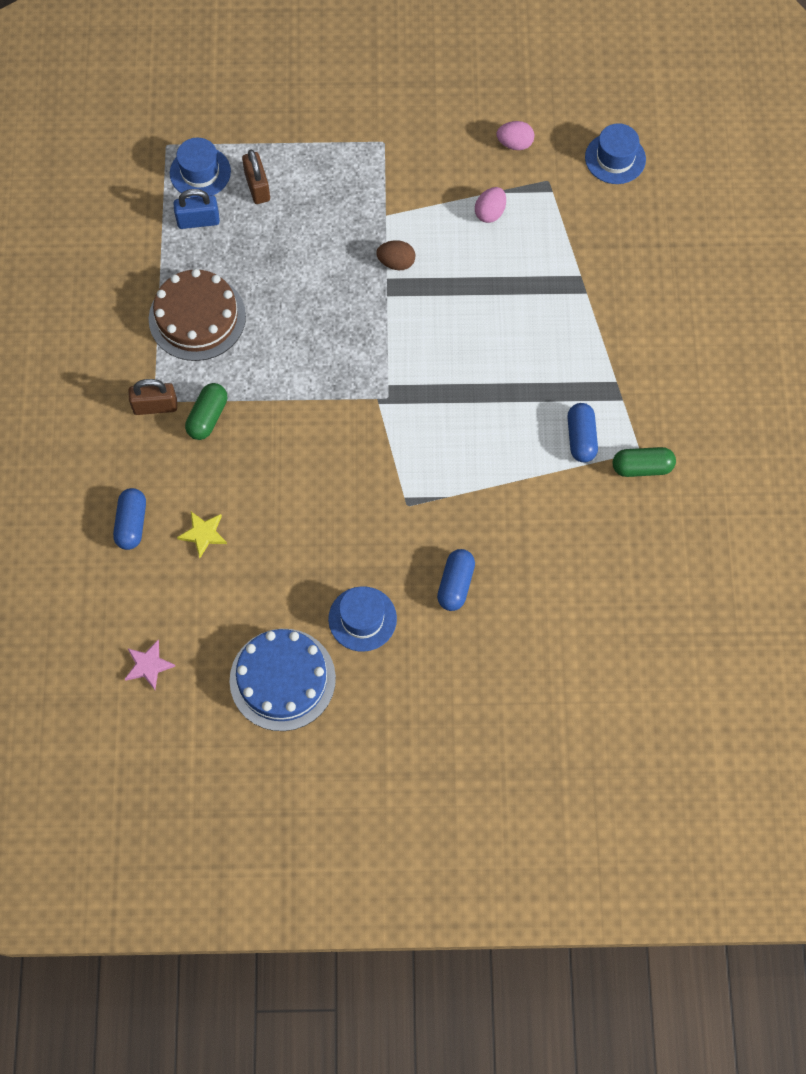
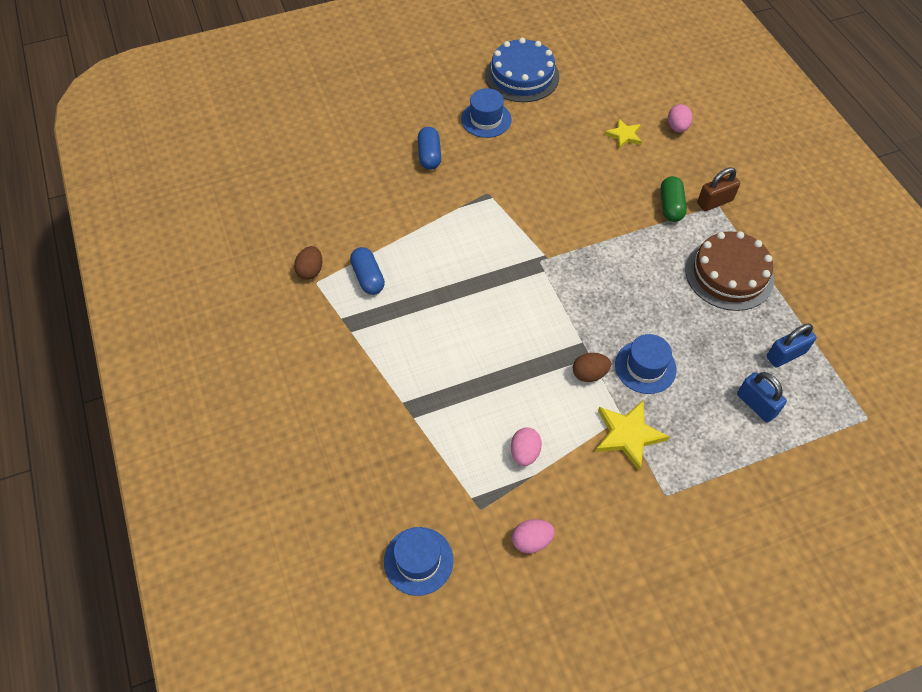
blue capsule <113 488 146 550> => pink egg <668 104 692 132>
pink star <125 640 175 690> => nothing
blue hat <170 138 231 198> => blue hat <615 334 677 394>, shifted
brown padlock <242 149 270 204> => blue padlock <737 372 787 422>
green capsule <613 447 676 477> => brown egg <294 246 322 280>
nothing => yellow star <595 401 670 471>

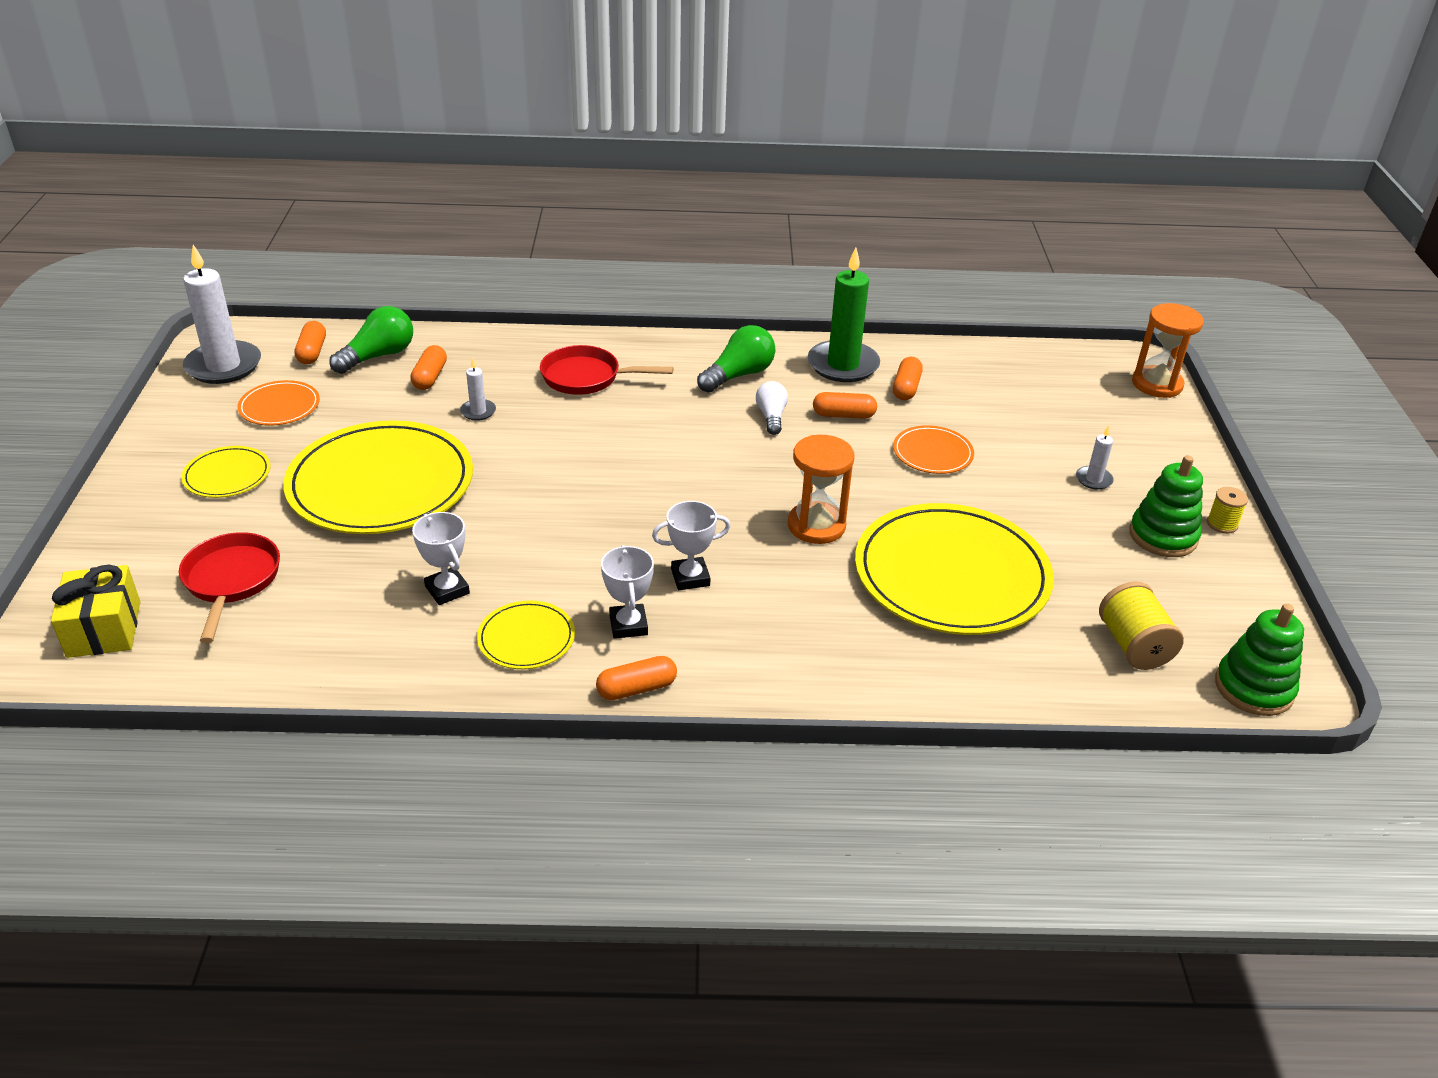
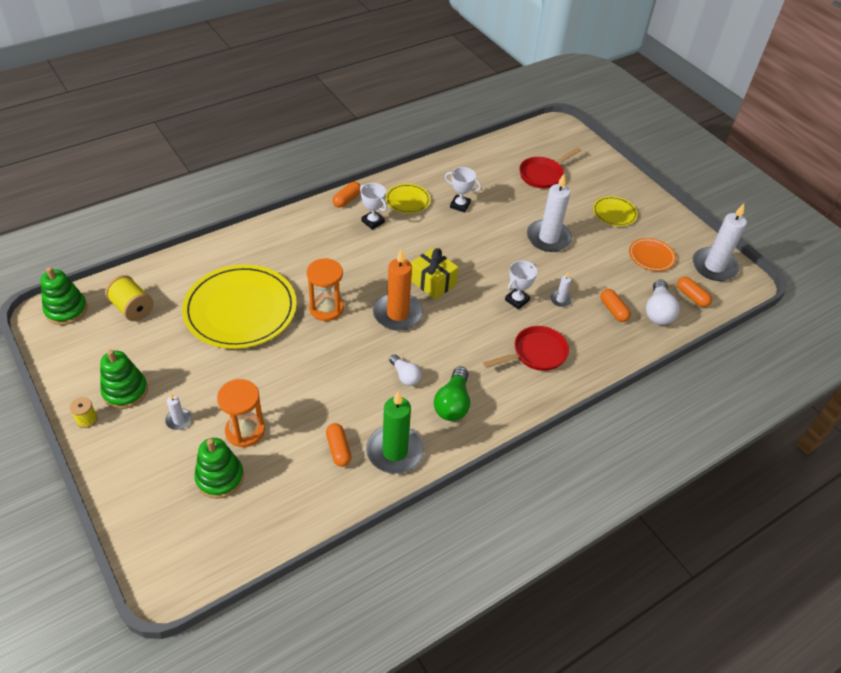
yellow gift <51 565 140 658> => yellow gift <411 248 459 300>, shifted
red pan <179 532 280 643> => red pan <519 147 581 189>, 90 degrees clockwise
yellow plate <283 420 473 534> => white candle <527 174 572 252>
green light bulb <330 306 413 374> => white light bulb <646 279 680 325>
white trophy <652 501 731 590> => white trophy <505 261 537 310>, shifted
orange capsule <813 392 877 419> => nothing
orange plate <893 425 974 474> => nothing
orange hourglass <1132 303 1204 398> => orange hourglass <217 379 265 447>, shifted
nothing => green stacking toy <194 438 244 499>
nothing => orange candle <373 249 423 331>

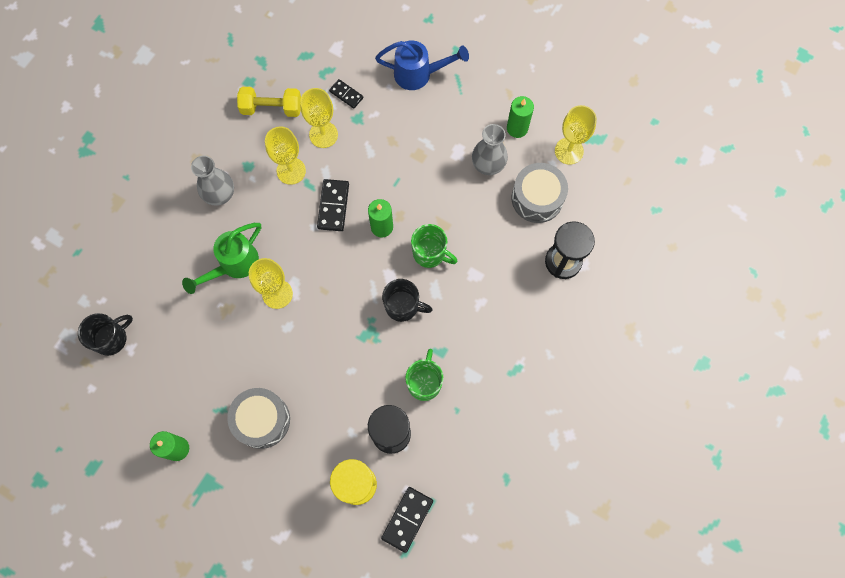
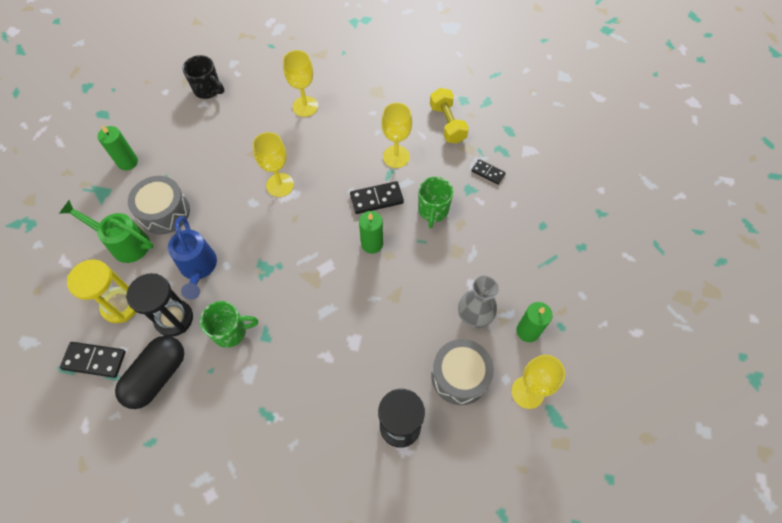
green watering can <182 223 261 294> => green watering can <59 200 153 263>, shifted
grey vase <191 155 234 205> => nothing
yellow goblet <300 88 338 148> => yellow goblet <283 50 318 117>, shifted
black domino <329 79 364 109> => black domino <471 159 506 185>, 75 degrees counterclockwise
blue watering can <375 40 469 90> => blue watering can <168 216 217 300>, shifted
black mug <382 279 433 322> => nothing
green mug <411 224 458 268> => green mug <418 177 453 228>, shifted
nothing => black capsule <115 336 184 409>

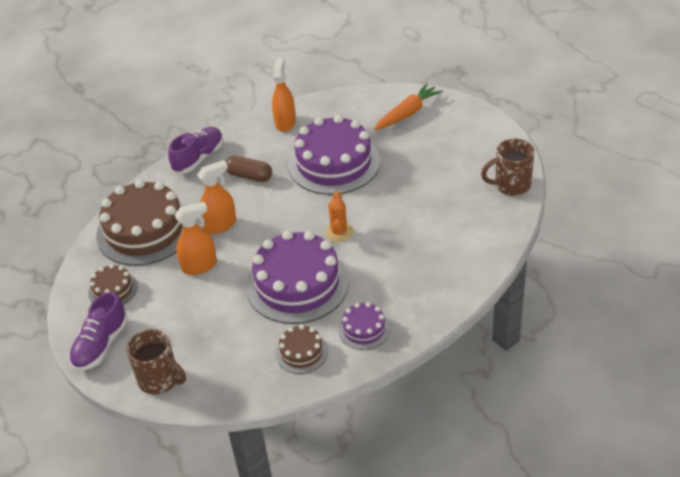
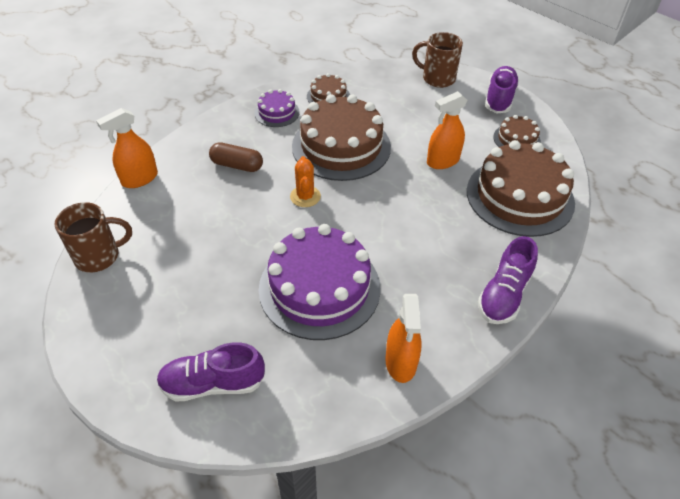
orange spray bottle <197 160 236 234> => orange spray bottle <96 108 158 188>, shifted
brown capsule <226 156 272 182> => brown capsule <209 142 263 172>, shifted
purple cake <246 230 349 324> => brown cake <292 94 391 181>
orange carrot <374 83 443 130> => purple shoe <156 342 265 402>

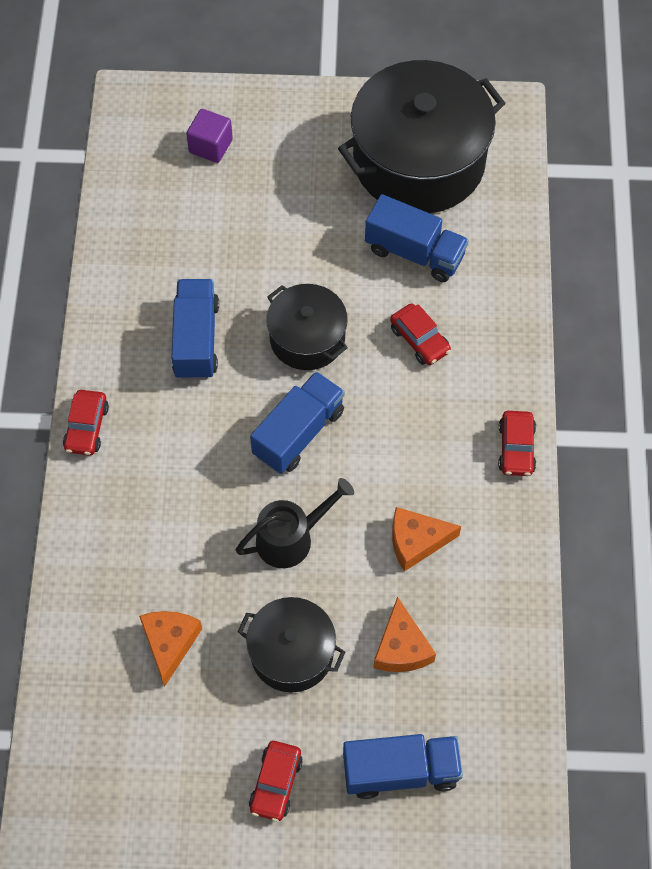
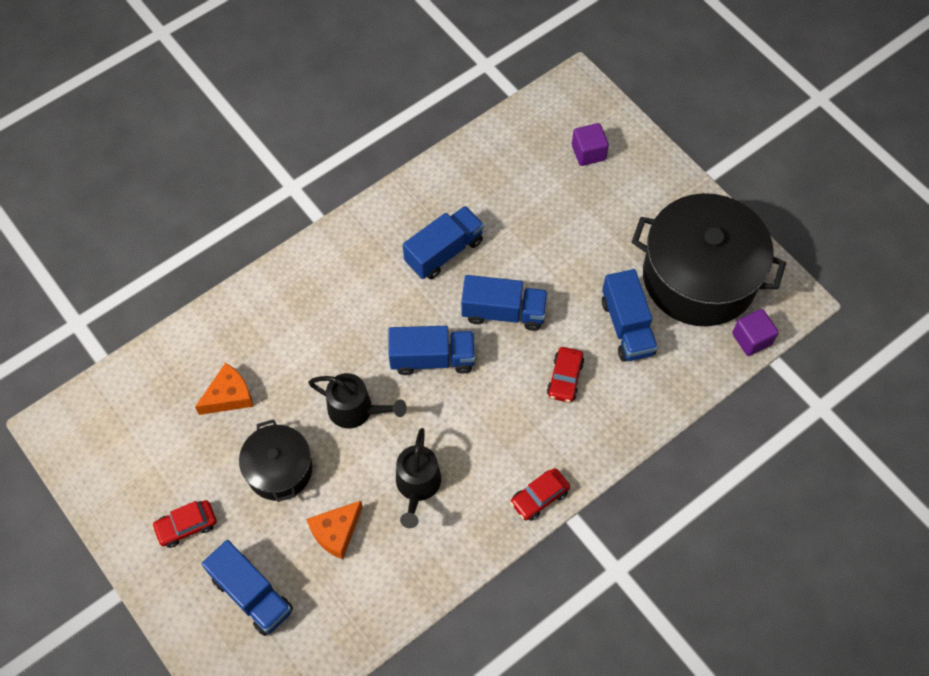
red car <63 390 109 456> => nothing
black pot <266 284 348 370> => blue truck <461 275 548 331>
orange cheese <392 507 461 572> => black watering can <396 428 441 528>
nothing => purple cube <732 309 779 356>

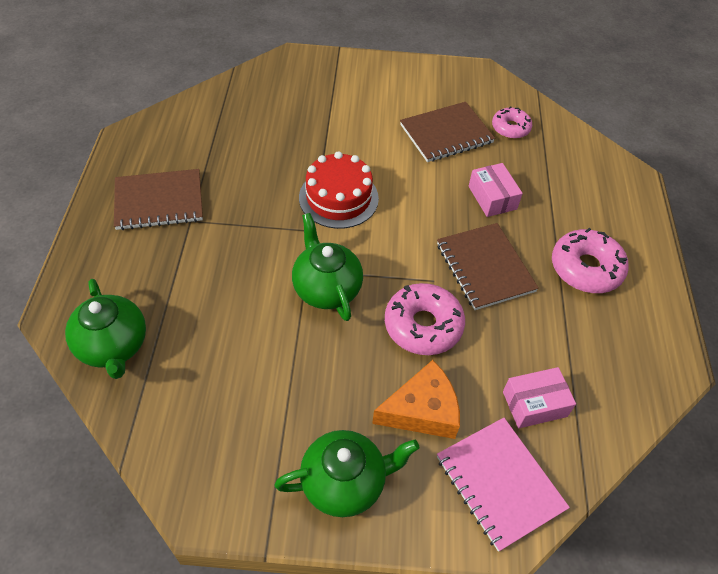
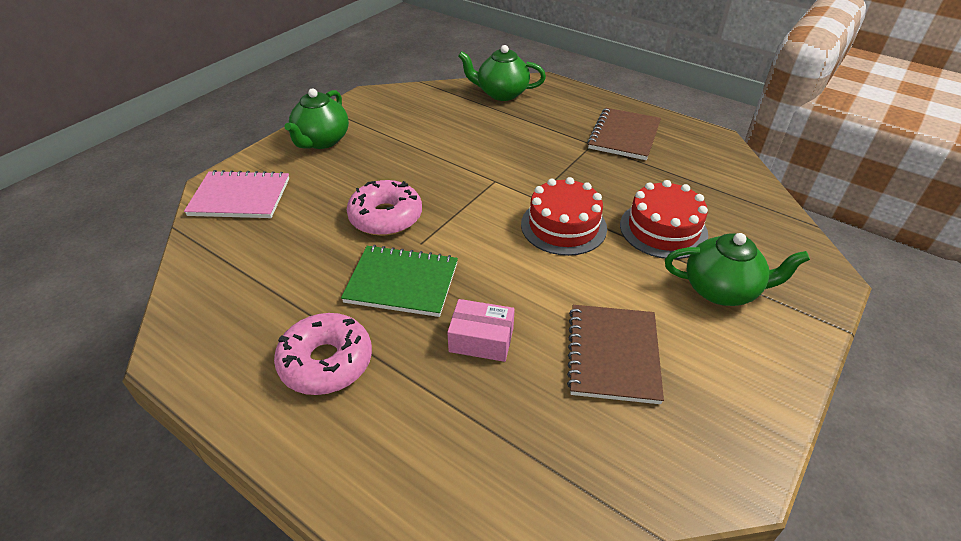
green teapot <292 213 363 321> => green teapot <665 233 810 306>, shifted
orange cheese <372 360 460 439> => nothing
brown notebook <437 223 539 310> => green notebook <341 245 458 317>
pink donut <492 106 532 139> => nothing
pink box <503 367 576 428> => nothing
nothing => red cake <620 180 708 259>

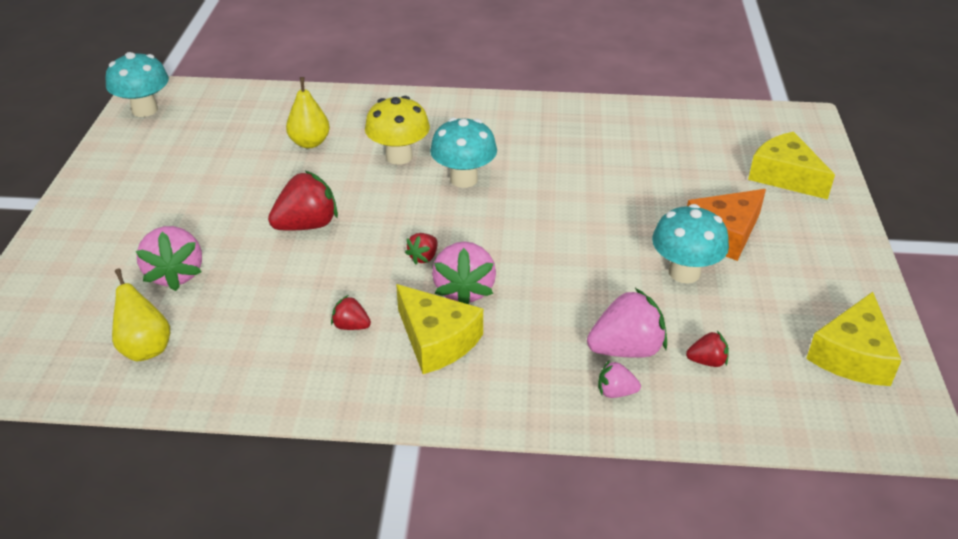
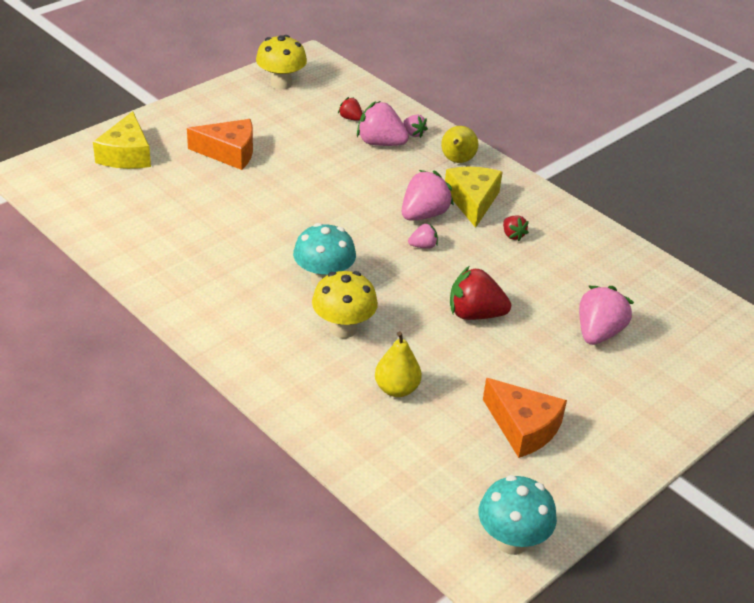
yellow pear <112 269 170 361> => yellow pear <441 126 478 163>, shifted
red strawberry <405 233 437 264> => pink strawberry <408 223 438 249>
turquoise mushroom <652 204 729 283> => nothing
yellow cheese <806 292 902 386> => yellow mushroom <256 35 307 90>
nothing => orange cheese <483 378 567 458>

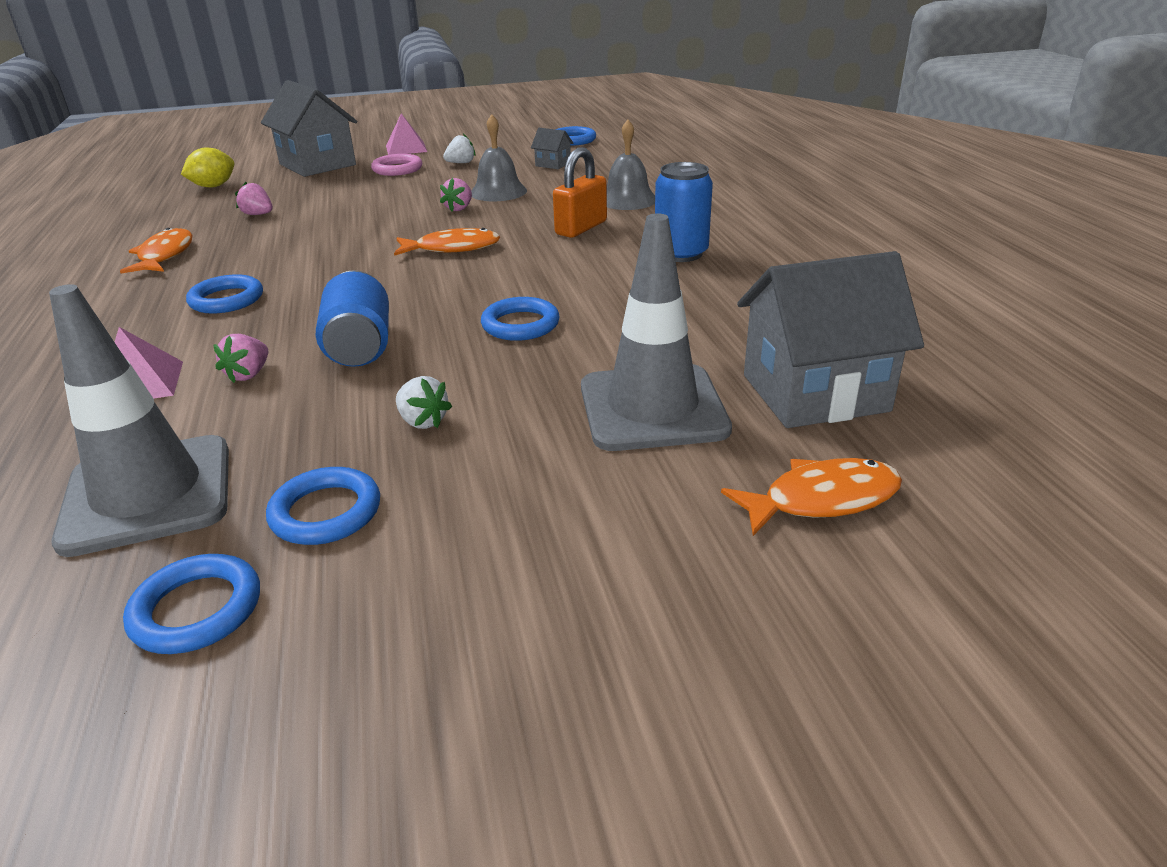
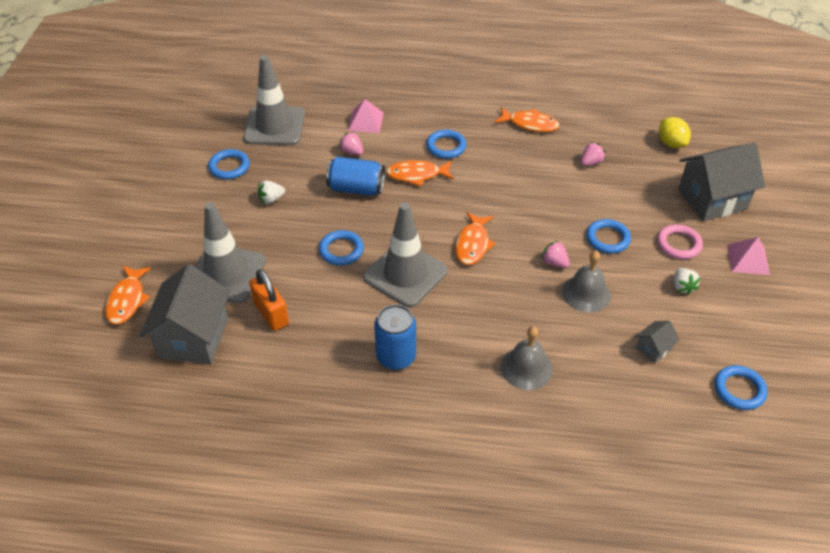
blue ring <123 554 260 654> => blue ring <586 219 631 254>, shifted
orange padlock <553 147 607 238> => orange padlock <249 269 289 331>, shifted
nothing => grey traffic cone <363 203 448 307>
nothing => orange fish <386 160 454 187>

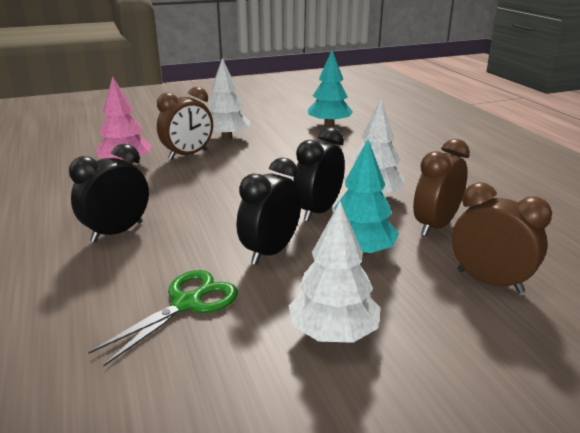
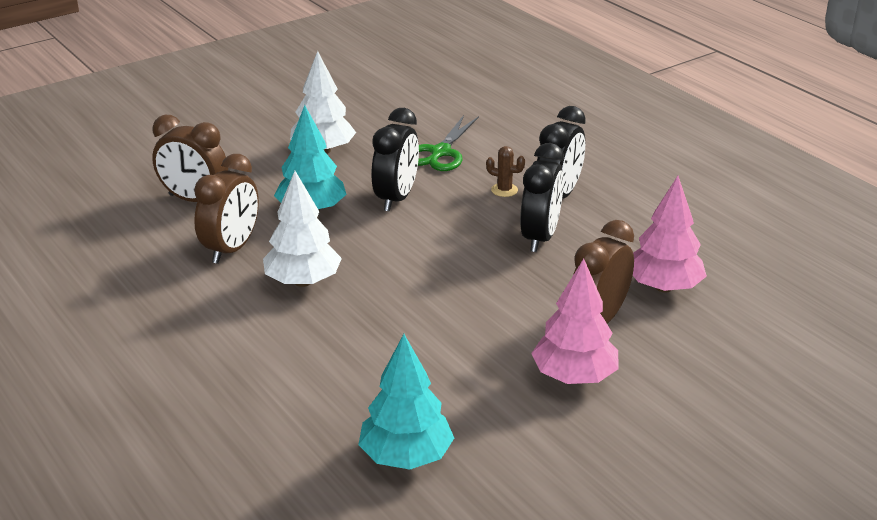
white tree <207 58 250 140> => pink tree <531 259 619 384>
black clock <293 127 345 222> => black clock <520 143 564 252>, shifted
nothing => brown cactus <486 146 525 197>

